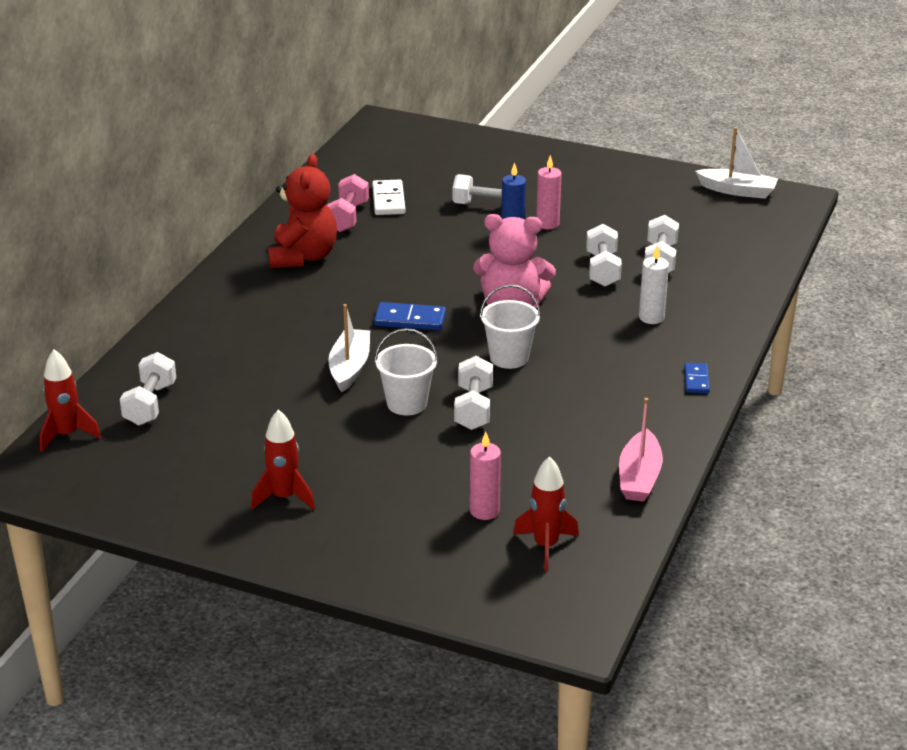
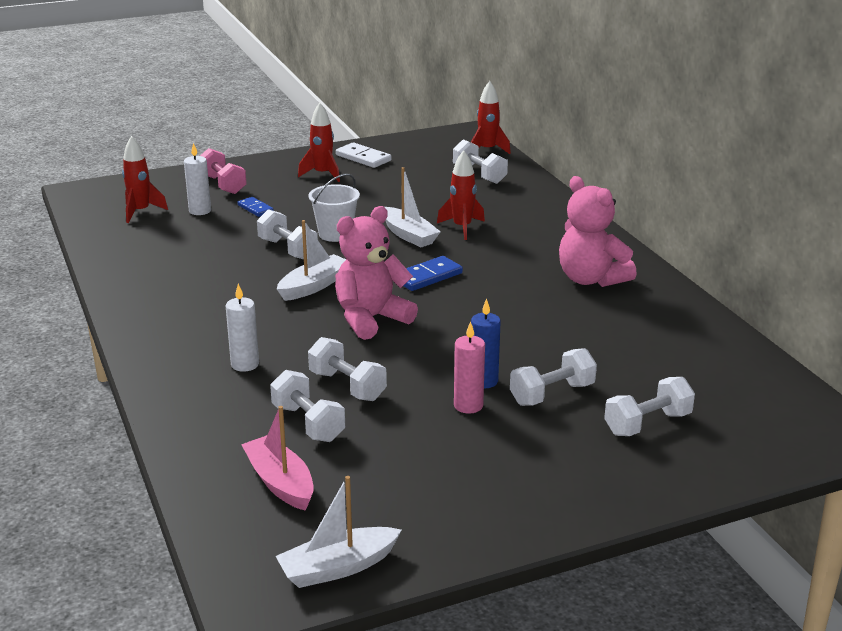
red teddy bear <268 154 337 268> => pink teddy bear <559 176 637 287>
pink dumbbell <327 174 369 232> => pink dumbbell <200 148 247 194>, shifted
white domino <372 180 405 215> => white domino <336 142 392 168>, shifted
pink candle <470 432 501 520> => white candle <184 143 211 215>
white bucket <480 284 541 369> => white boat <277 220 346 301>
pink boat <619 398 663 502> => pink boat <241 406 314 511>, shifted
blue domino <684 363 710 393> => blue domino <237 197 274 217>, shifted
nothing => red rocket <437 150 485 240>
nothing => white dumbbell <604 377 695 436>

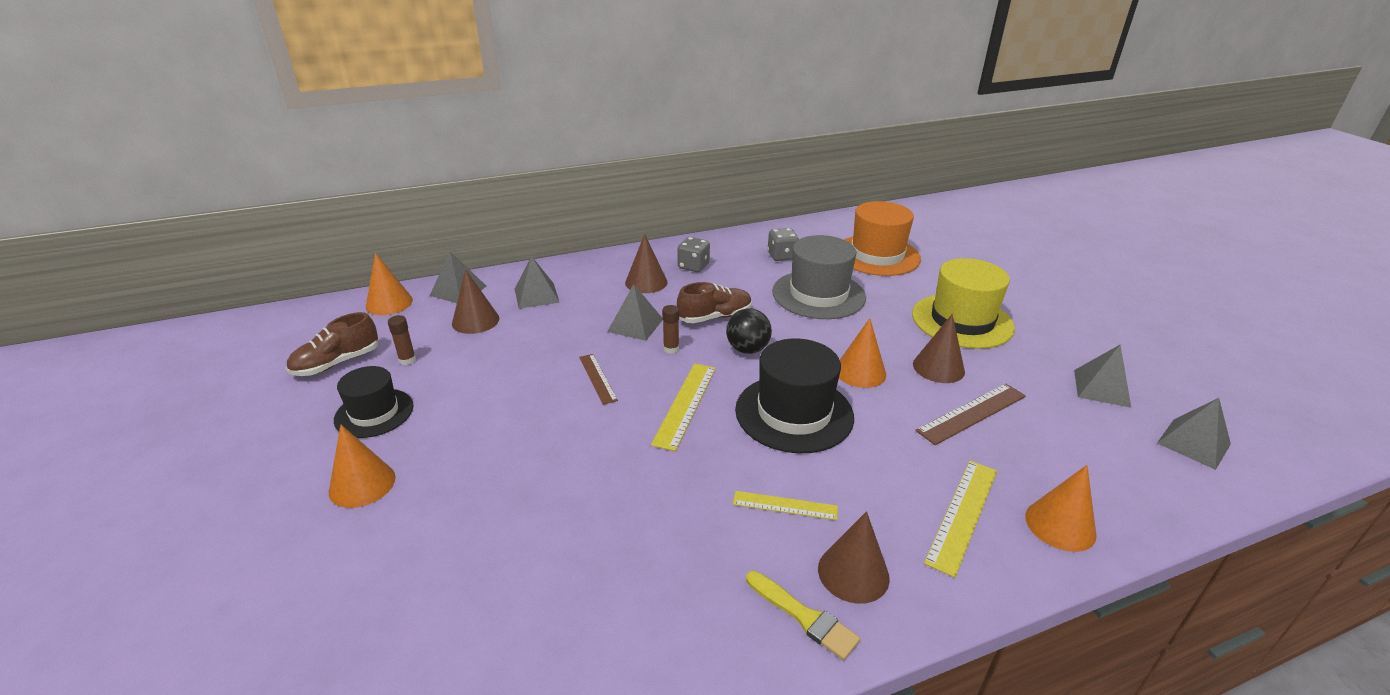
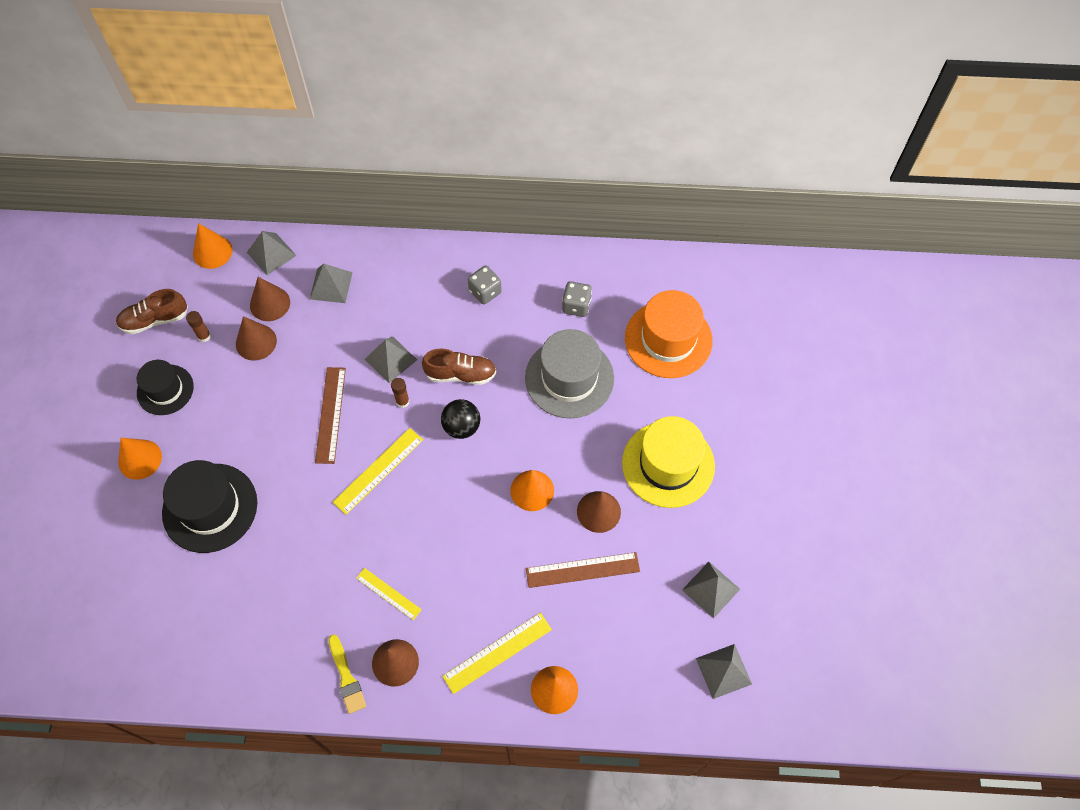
brown ruler <579 354 618 405> => brown ruler <315 367 346 464>, x1.54
brown cone <625 234 667 293> => brown cone <236 316 277 361>, shifted
black hat <735 338 854 453> => black hat <162 460 257 553>, shifted

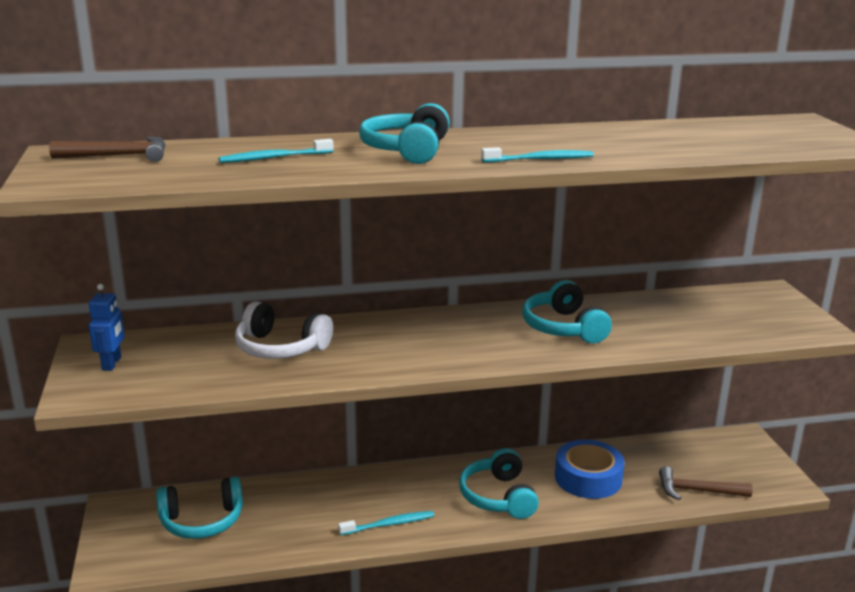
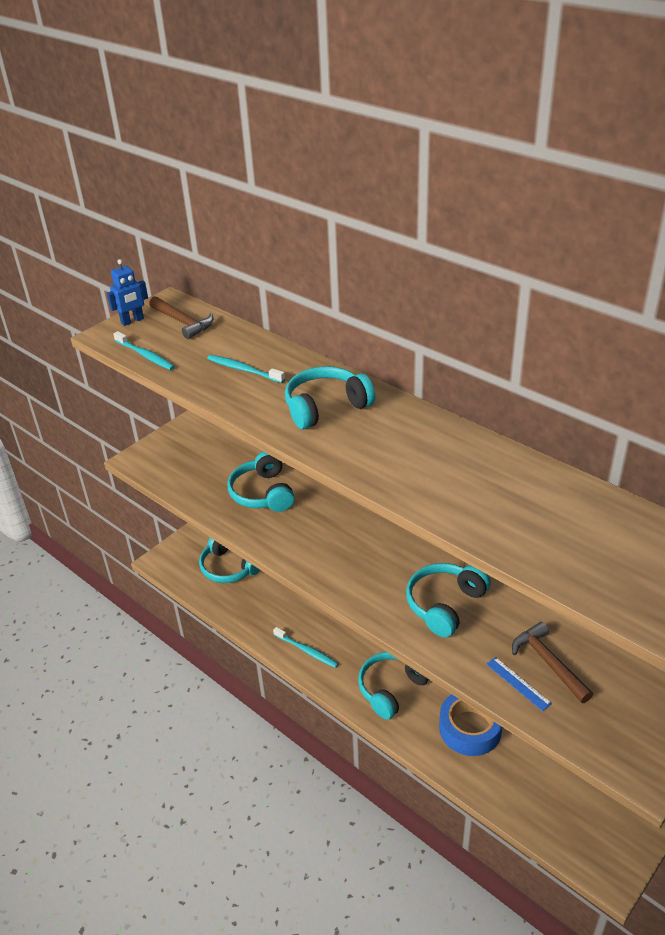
blue robot <89 284 125 371> => blue robot <107 259 148 326>, shifted
white headphones <235 301 333 359> => turquoise headphones <227 452 295 512>
turquoise toothbrush <481 147 594 162> => turquoise toothbrush <113 331 175 370>, shifted
brown hammer <659 466 753 500> => brown hammer <512 622 593 703>, shifted
nothing => blue ruler <486 657 552 711>

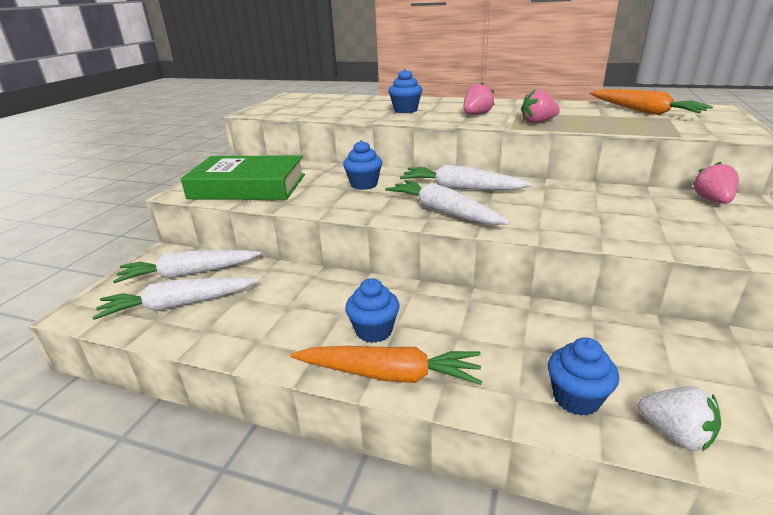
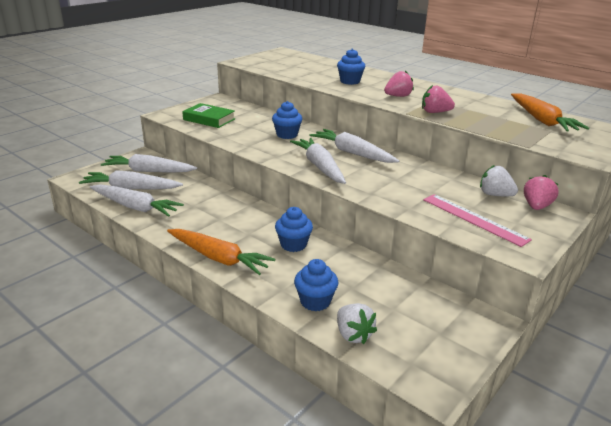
green book <181 155 305 200> => green book <182 103 235 128>, x0.58
blue cupcake <345 278 400 343> => blue cupcake <275 207 313 252>, shifted
nothing => white carrot <90 184 184 217>
nothing => pink ruler <423 194 532 247>
nothing => white strawberry <480 165 518 196>

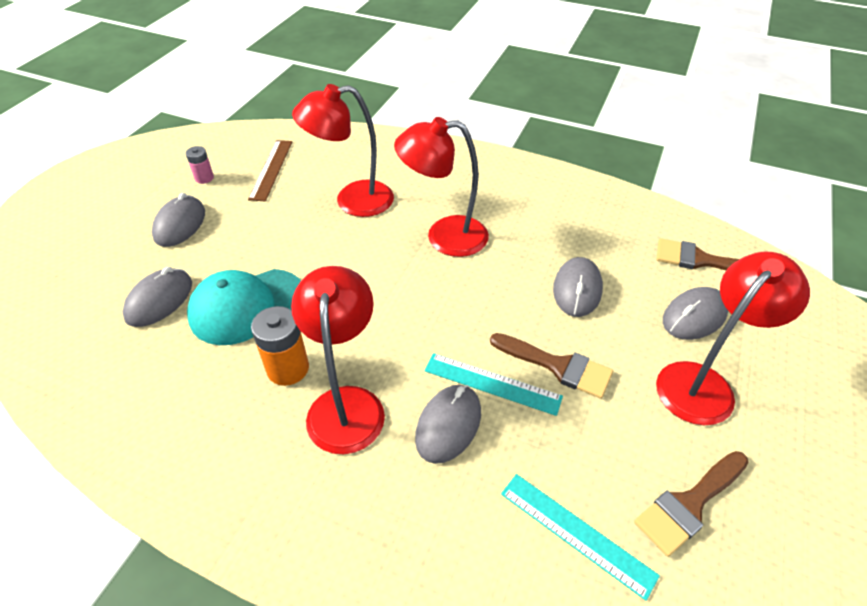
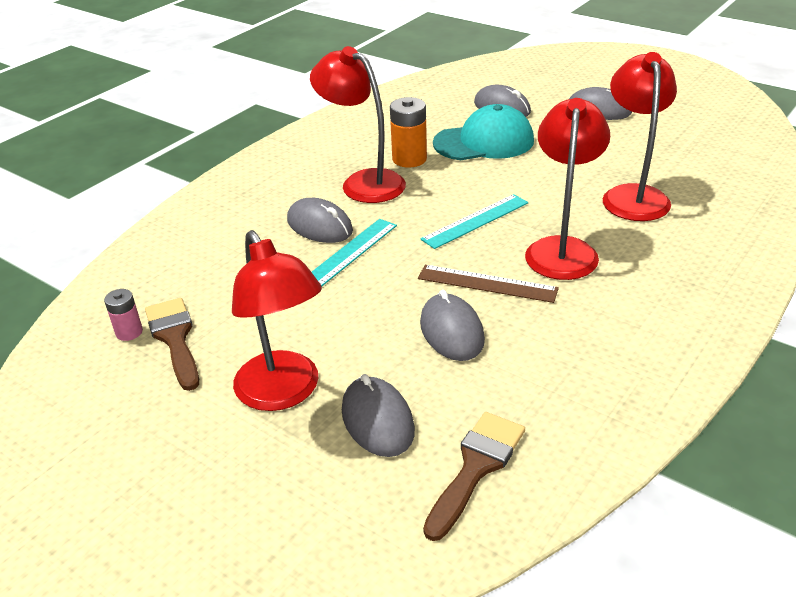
pink battery <186 146 214 184> => pink battery <104 289 143 341>, shifted
turquoise cap <187 269 301 345> => turquoise cap <433 104 534 160>, 90 degrees clockwise
brown ruler <248 140 292 201> => brown ruler <418 265 559 303>, shifted
red lamp <291 266 385 454> => red lamp <310 46 406 203>, 150 degrees counterclockwise
brown brush <490 333 613 399> => nothing
turquoise ruler <501 474 660 601> => turquoise ruler <421 194 528 249>, shifted
grey mouse <553 257 603 317> => grey mouse <420 290 485 361>, 45 degrees clockwise

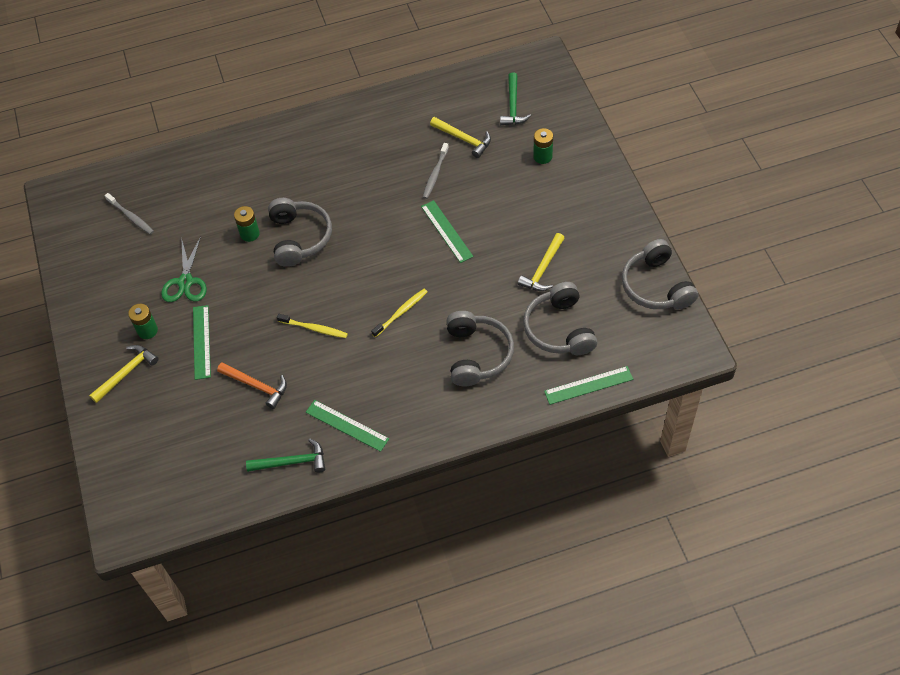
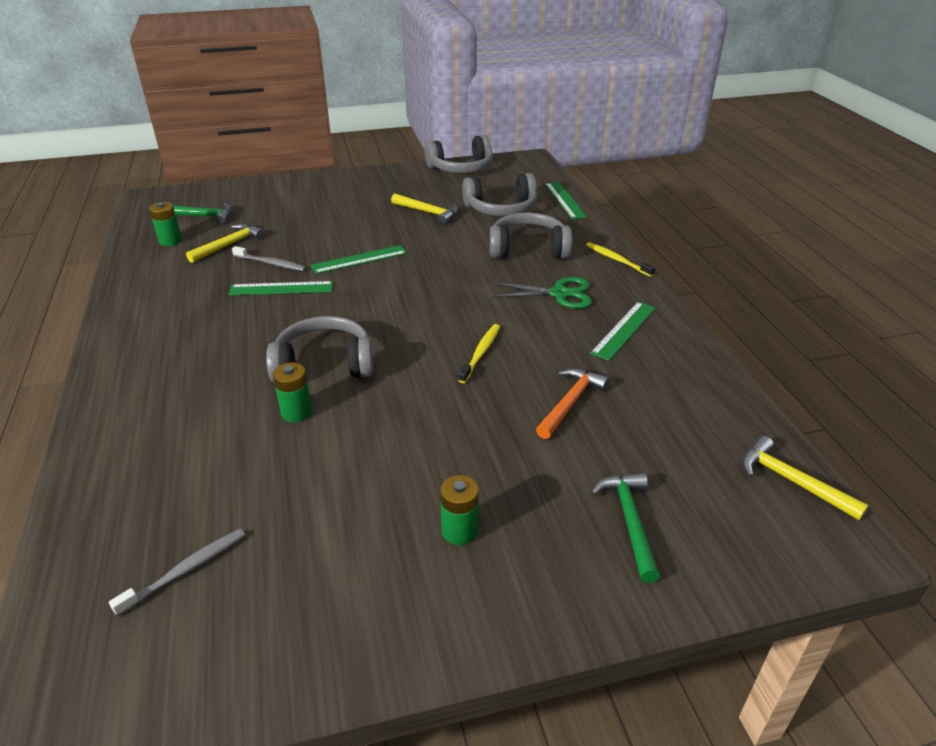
yellow hammer <89 345 159 403> => yellow hammer <742 436 869 520>, shifted
green scissors <161 236 207 302> => green scissors <492 277 592 309>, shifted
green ruler <193 305 211 380> => green ruler <228 281 333 295>, shifted
green hammer <246 439 325 473> => green hammer <591 473 660 583>, shifted
yellow toothbrush <371 289 427 337> => yellow toothbrush <586 242 655 277>, shifted
green battery <533 128 553 164> => green battery <149 202 182 246>, shifted

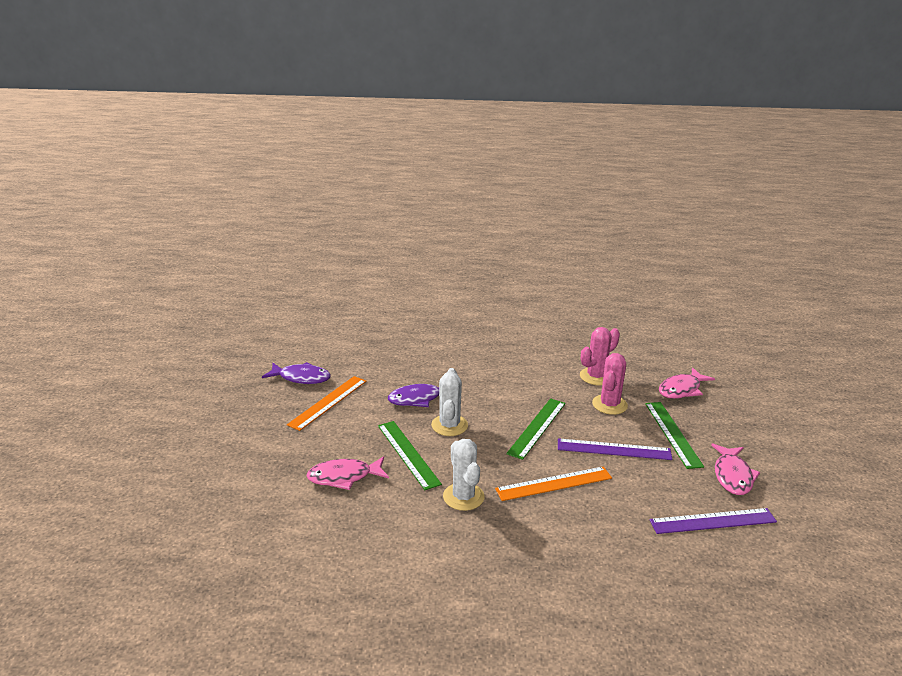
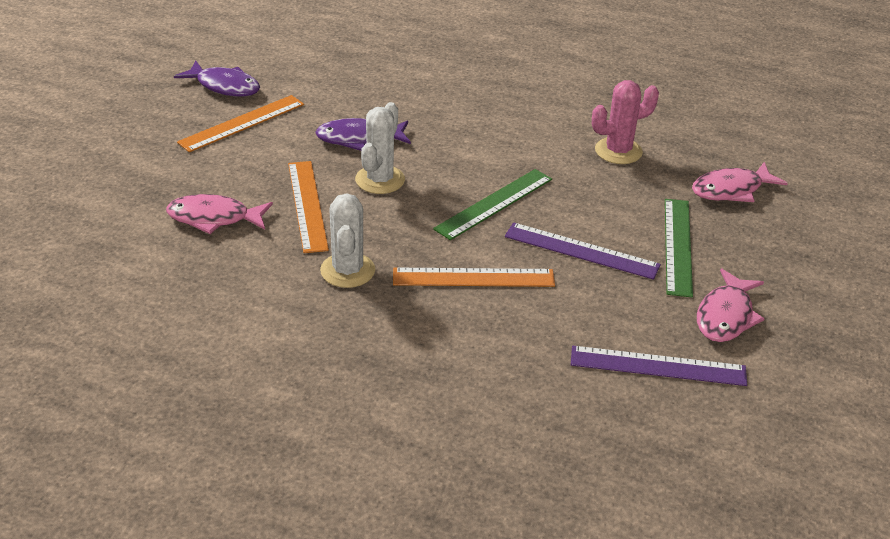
green ruler <378 421 442 490> => orange ruler <288 161 329 253>
pink cactus <592 353 628 415> => nothing

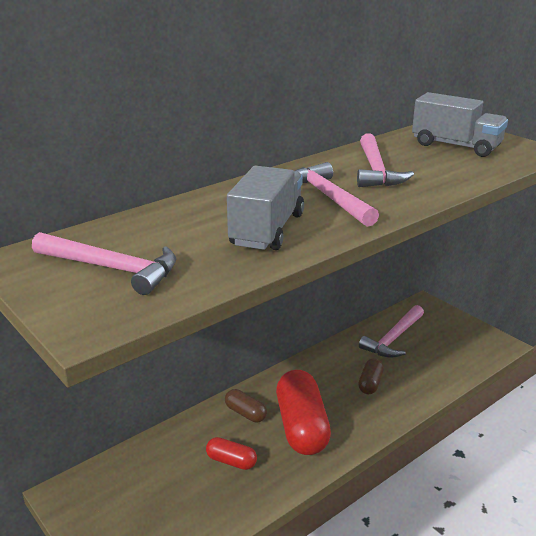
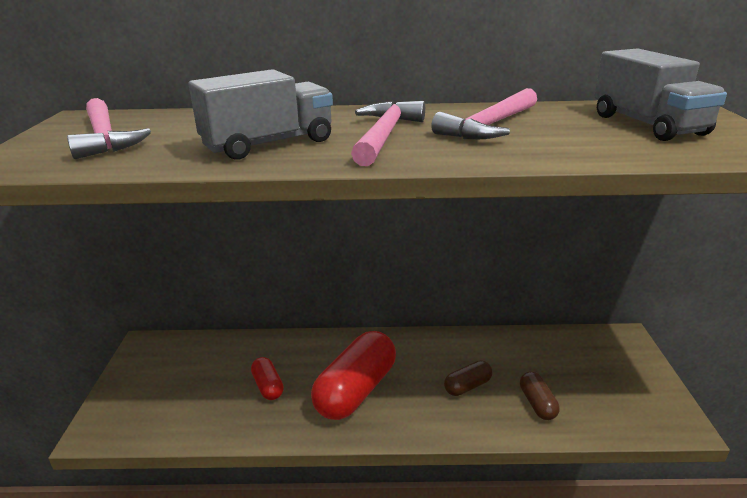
brown capsule <225 389 267 423> => brown capsule <520 371 559 420>, shifted
pink hammer <359 305 424 358> => nothing

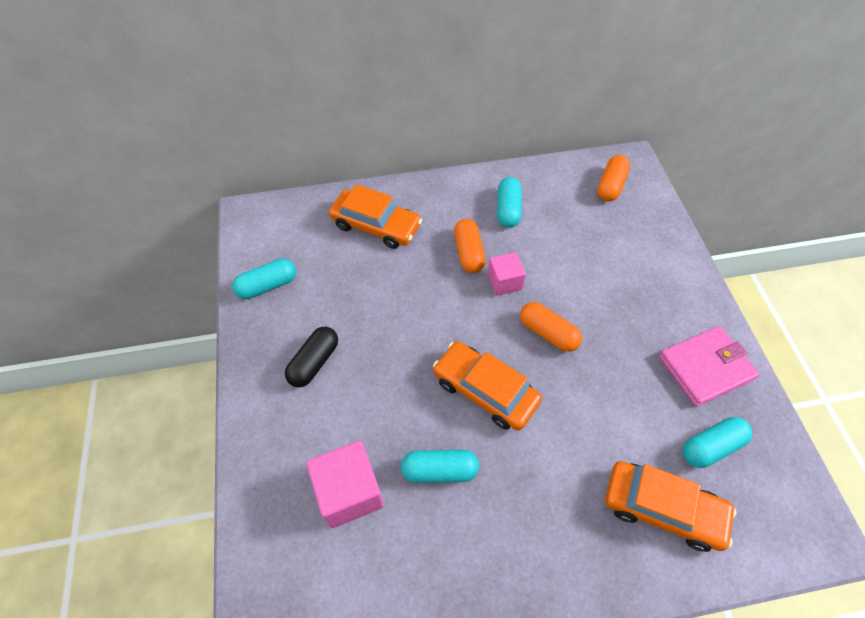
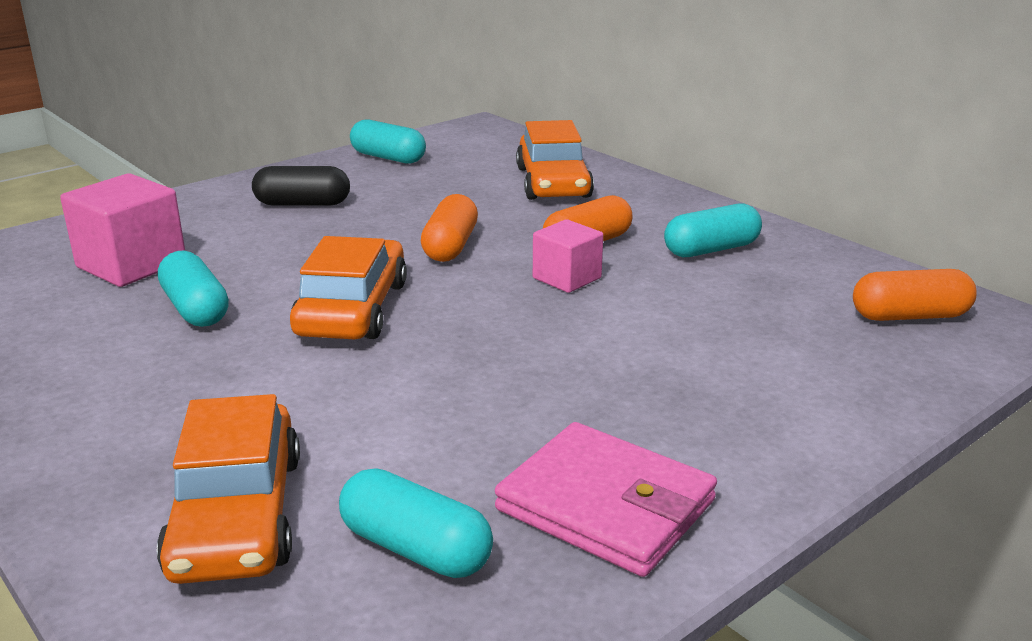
orange capsule <520 302 582 352> => orange capsule <421 194 478 262>, shifted

